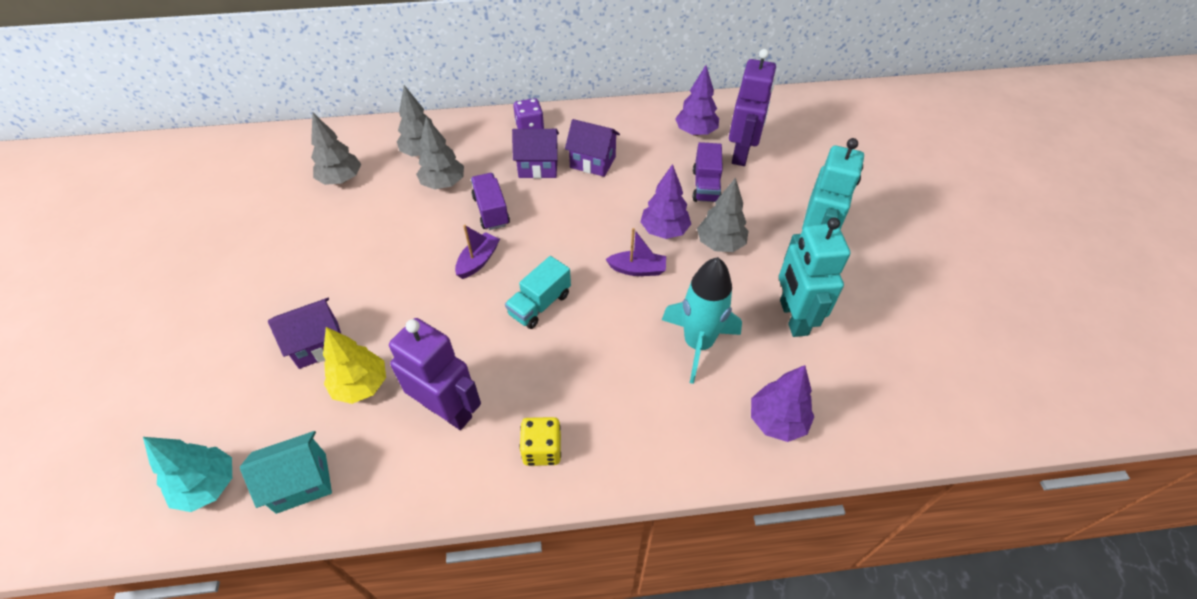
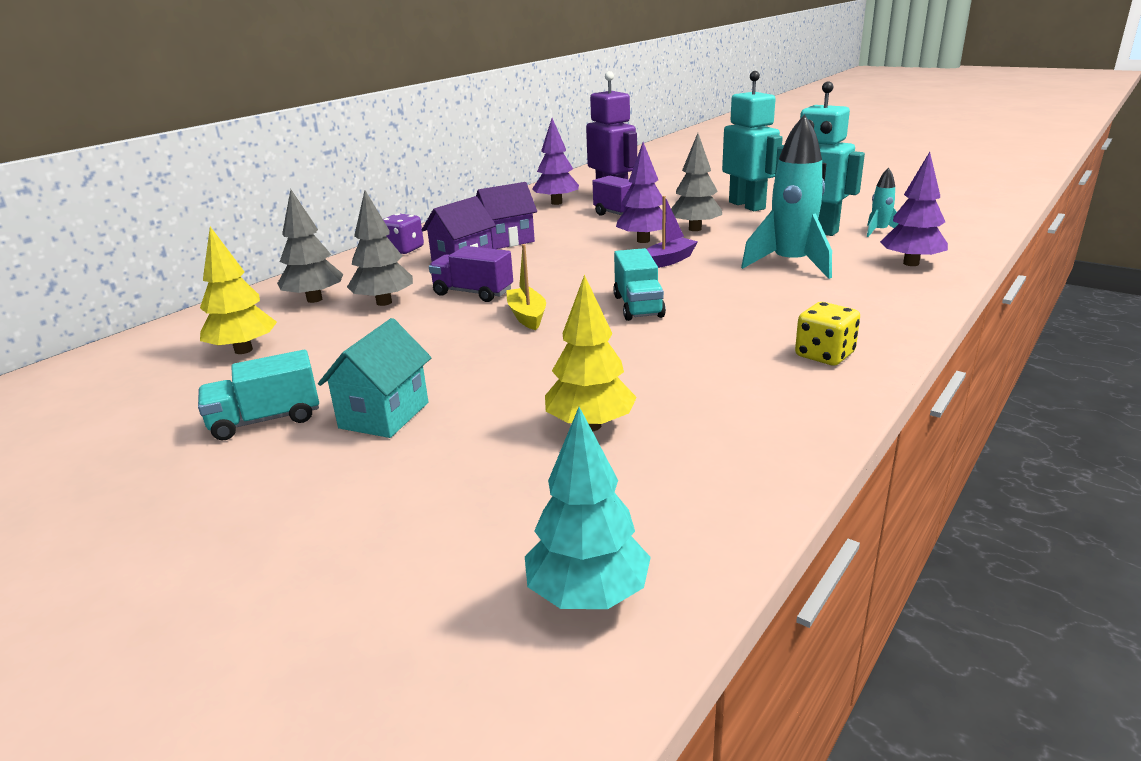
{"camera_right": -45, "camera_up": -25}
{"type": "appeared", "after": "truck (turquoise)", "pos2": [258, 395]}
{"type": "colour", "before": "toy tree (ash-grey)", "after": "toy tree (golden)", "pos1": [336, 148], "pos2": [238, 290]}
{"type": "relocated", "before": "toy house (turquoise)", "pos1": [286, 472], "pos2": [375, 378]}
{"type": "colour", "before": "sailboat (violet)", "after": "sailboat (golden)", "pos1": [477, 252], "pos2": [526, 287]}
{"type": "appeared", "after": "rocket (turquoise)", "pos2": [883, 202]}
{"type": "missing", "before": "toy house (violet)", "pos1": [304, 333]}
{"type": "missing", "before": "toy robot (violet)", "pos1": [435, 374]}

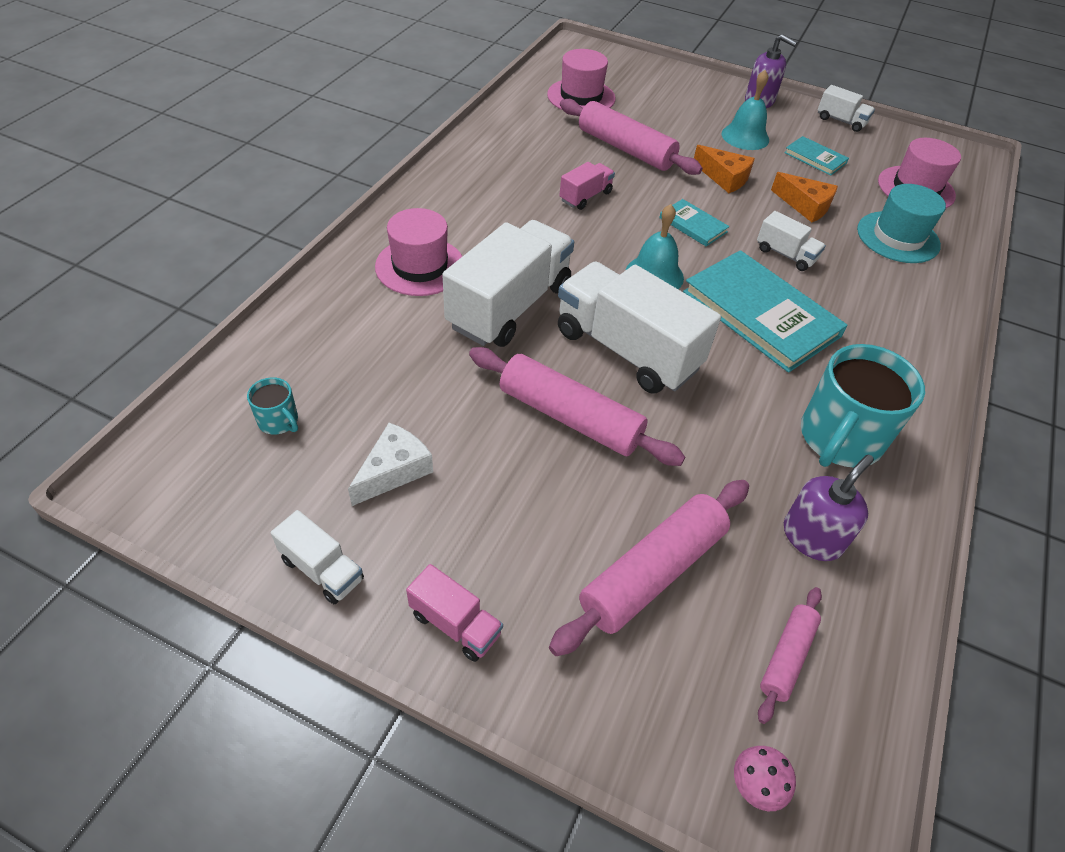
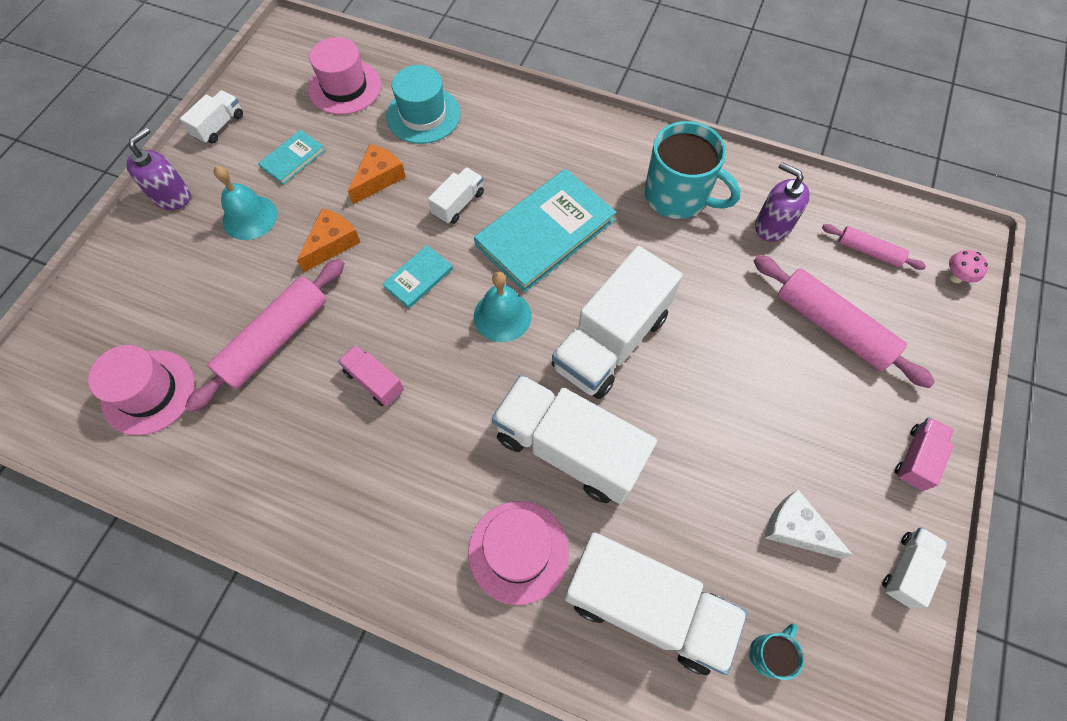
{"camera_right": -90, "camera_up": 15}
{"type": "appeared", "after": "truck (snow-white)", "pos2": [656, 603]}
{"type": "missing", "before": "dough roller (rose-pink)", "pos1": [577, 406]}

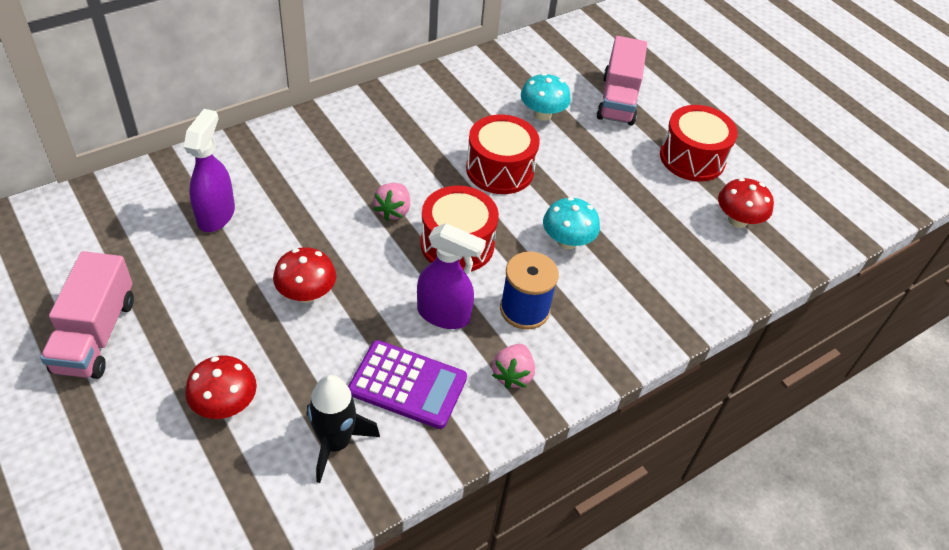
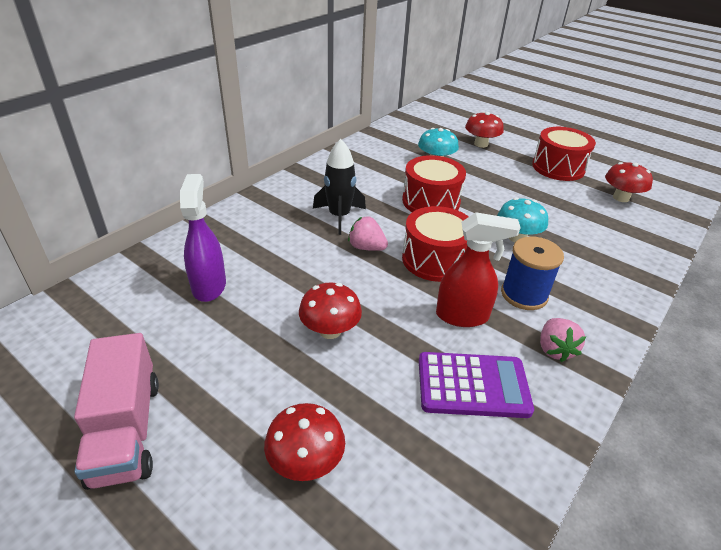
{"camera_right": -15, "camera_up": -10}
{"type": "relocated", "before": "rocket (jet-black)", "pos1": [343, 429], "pos2": [339, 187]}
{"type": "spun", "before": "berry (rose-pink)", "pos1": [391, 202], "pos2": [368, 233], "turn": 120}
{"type": "colour", "before": "sprayer (violet)", "after": "sprayer (red)", "pos1": [451, 276], "pos2": [478, 269]}
{"type": "exchanged", "before": "truck (rose-pink)", "after": "mushroom (red)", "pos1": [622, 81], "pos2": [484, 129]}

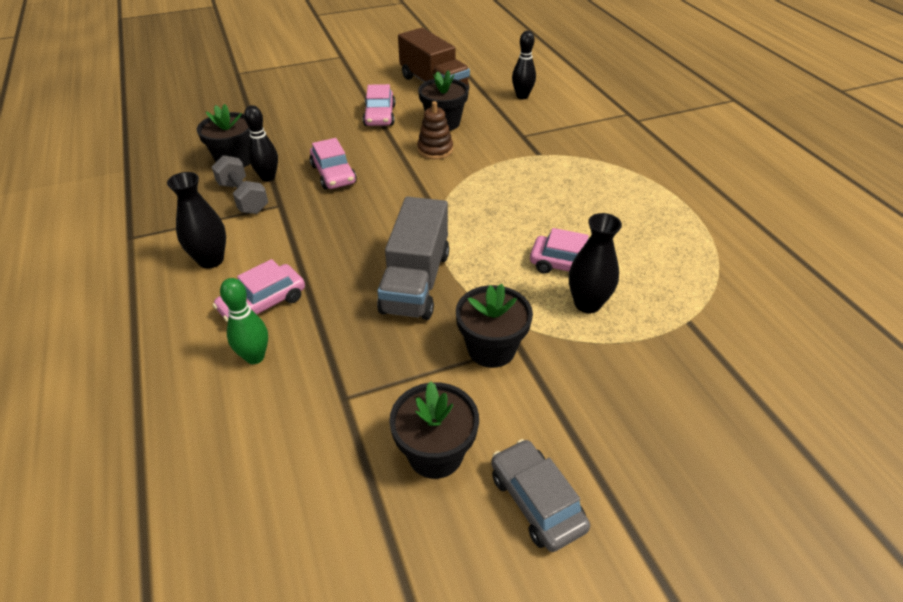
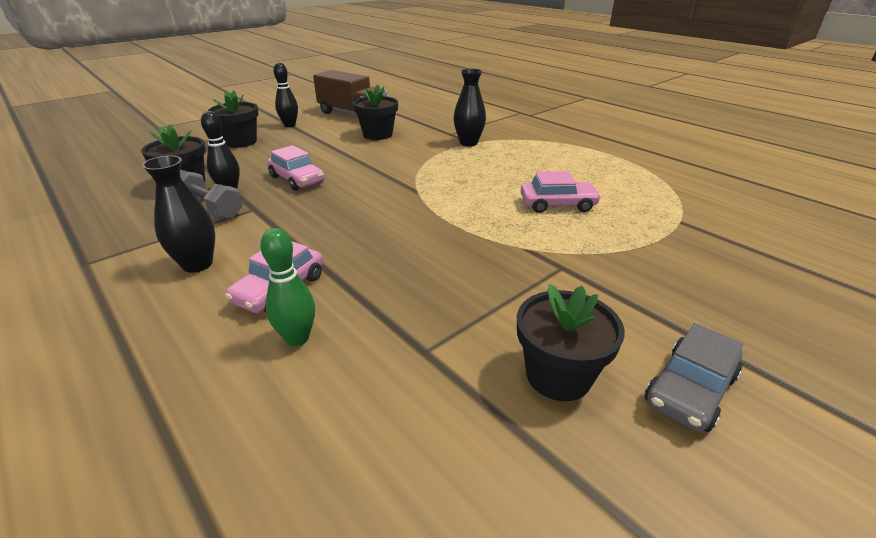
{"camera_right": -20, "camera_up": -10}
{"type": "relocated", "before": "flower pot (jet-black)", "pos1": [494, 326], "pos2": [233, 119]}
{"type": "relocated", "before": "tenpin (jet-black)", "pos1": [524, 65], "pos2": [285, 94]}
{"type": "relocated", "before": "tall vase (jet-black)", "pos1": [595, 263], "pos2": [470, 107]}
{"type": "spun", "before": "toy car (ash-grey)", "pos1": [540, 495], "pos2": [694, 377], "turn": -90}
{"type": "missing", "before": "toy car (rose-pink)", "pos1": [379, 105]}
{"type": "missing", "before": "truck (ash-grey)", "pos1": [413, 258]}
{"type": "missing", "before": "ring stacker (dark brown)", "pos1": [435, 130]}

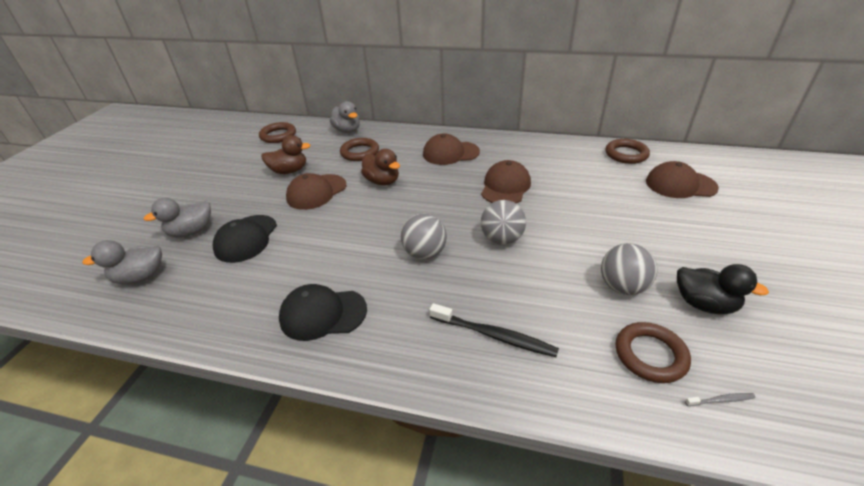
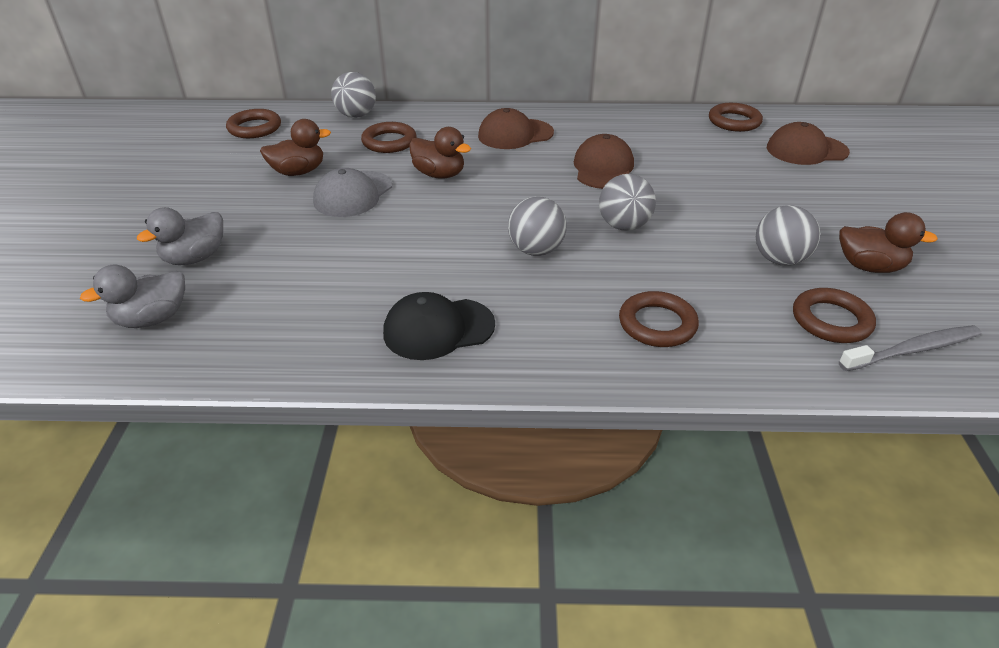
{"camera_right": -15, "camera_up": 0}
{"type": "colour", "before": "baseball cap (dark brown)", "after": "baseball cap (ash-grey)", "pos1": [316, 191], "pos2": [352, 192]}
{"type": "exchanged", "before": "rubber duck (ash-grey)", "after": "play ball (ash-grey)", "pos1": [345, 117], "pos2": [353, 95]}
{"type": "exchanged", "before": "toothbrush (jet-black)", "after": "hoop (dark brown)", "pos1": [494, 330], "pos2": [659, 319]}
{"type": "colour", "before": "rubber duck (jet-black)", "after": "rubber duck (dark brown)", "pos1": [723, 289], "pos2": [888, 242]}
{"type": "size", "before": "toothbrush (ash-grey)", "pos1": [720, 399], "pos2": [910, 348], "scale": 2.19}
{"type": "missing", "before": "baseball cap (jet-black)", "pos1": [244, 239]}

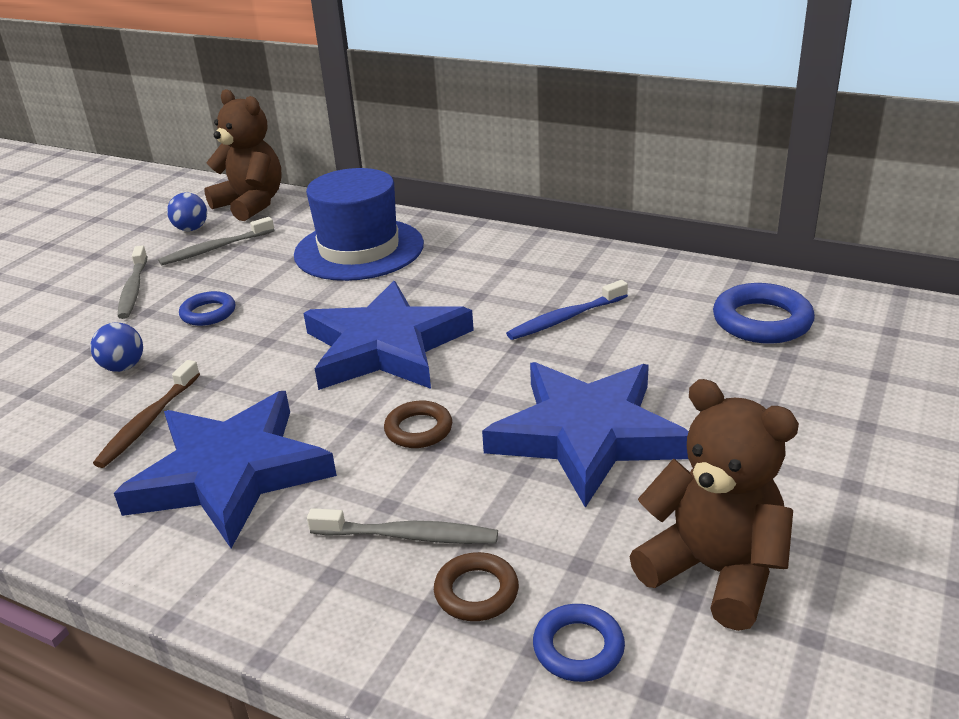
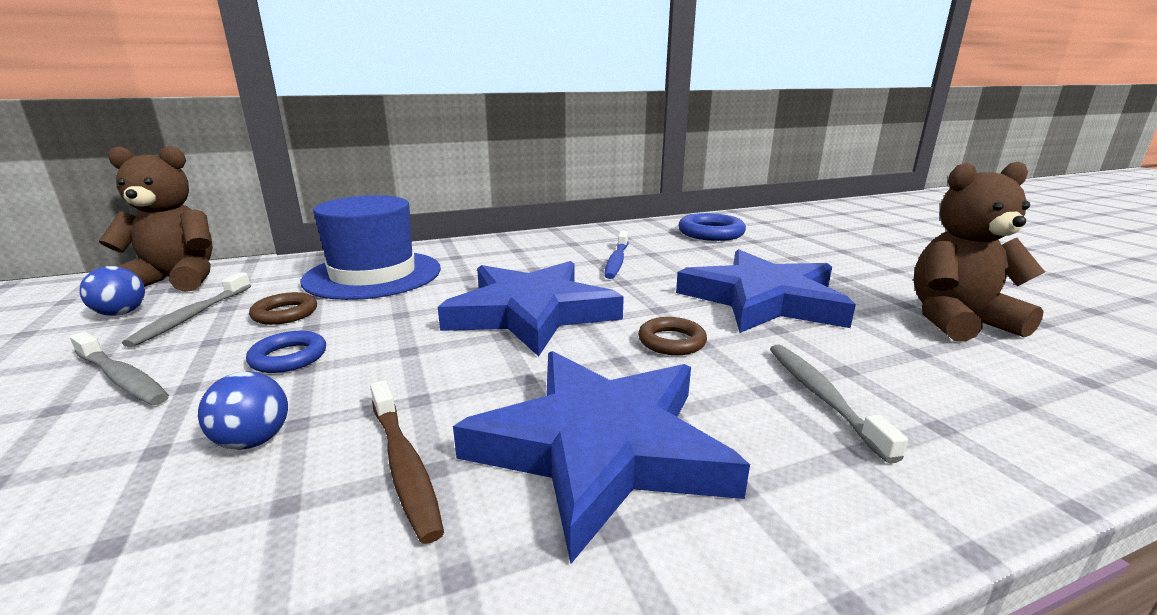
{"camera_right": -50, "camera_up": -10}
{"type": "relocated", "before": "hoop (dark brown)", "pos1": [476, 586], "pos2": [283, 308]}
{"type": "spun", "before": "toothbrush (ash-grey)", "pos1": [402, 526], "pos2": [839, 404], "turn": -60}
{"type": "missing", "before": "hoop (cobalt)", "pos1": [579, 643]}

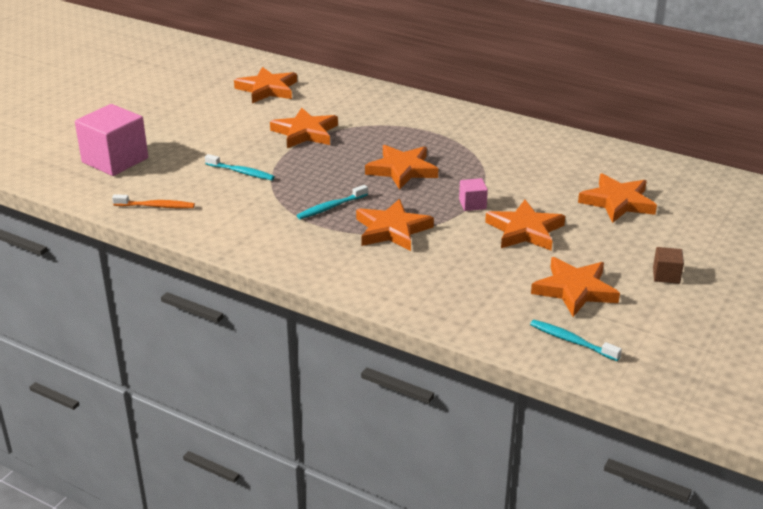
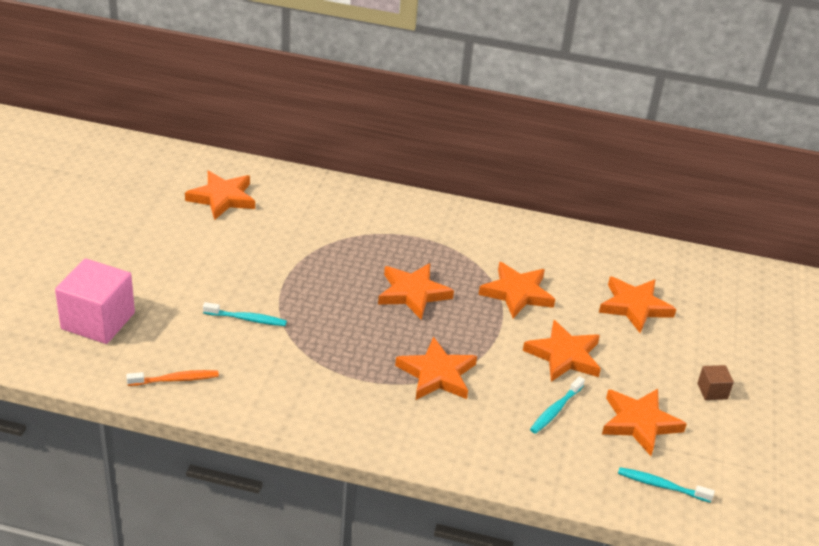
{"camera_right": -20, "camera_up": 5}
{"type": "relocated", "before": "star (orange)", "pos1": [304, 128], "pos2": [517, 290]}
{"type": "relocated", "before": "toothbrush (turquoise)", "pos1": [332, 202], "pos2": [557, 405]}
{"type": "missing", "before": "block (rose-pink)", "pos1": [473, 194]}

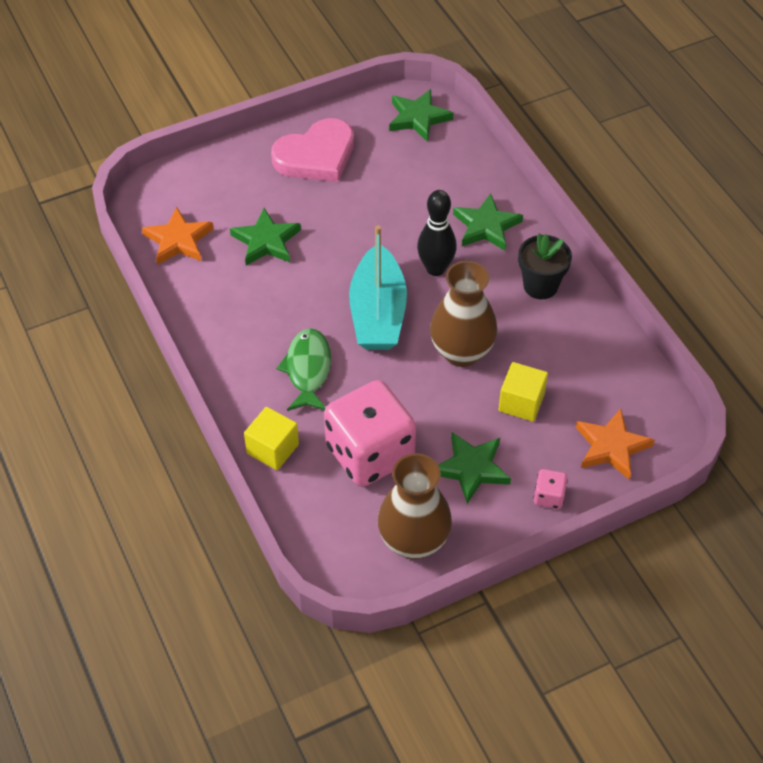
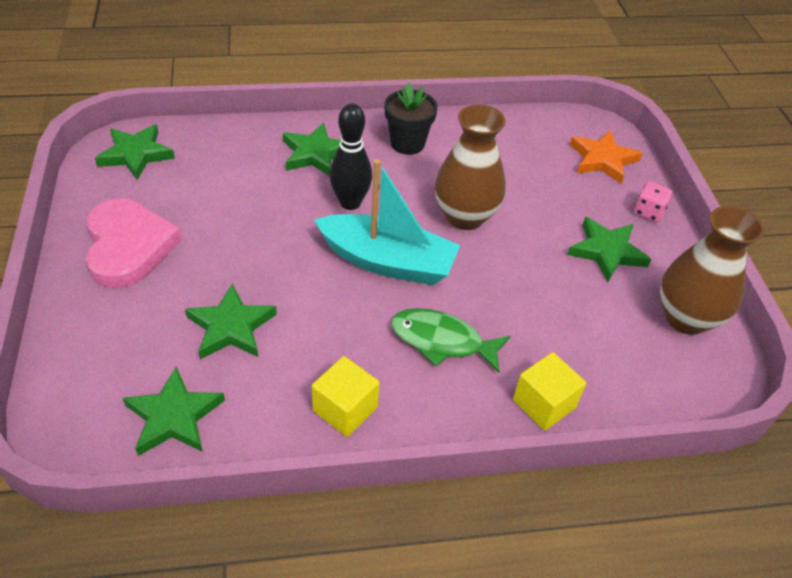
{"camera_right": -75, "camera_up": -5}
{"type": "colour", "before": "star (orange)", "after": "star (emerald)", "pos1": [177, 235], "pos2": [174, 411]}
{"type": "relocated", "before": "block (golden)", "pos1": [523, 392], "pos2": [346, 396]}
{"type": "missing", "before": "dice (rose-pink)", "pos1": [370, 433]}

